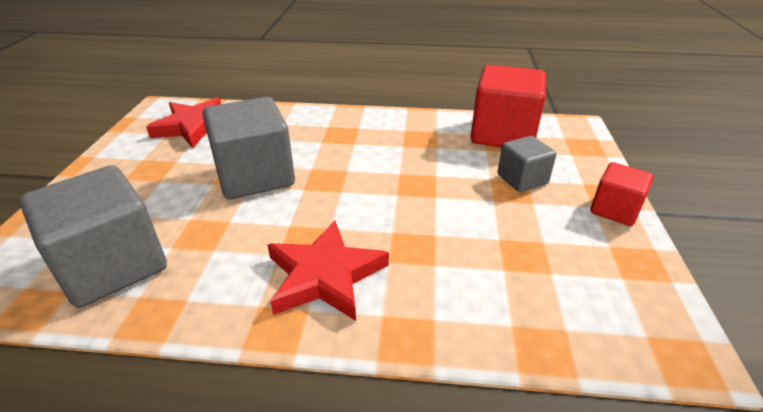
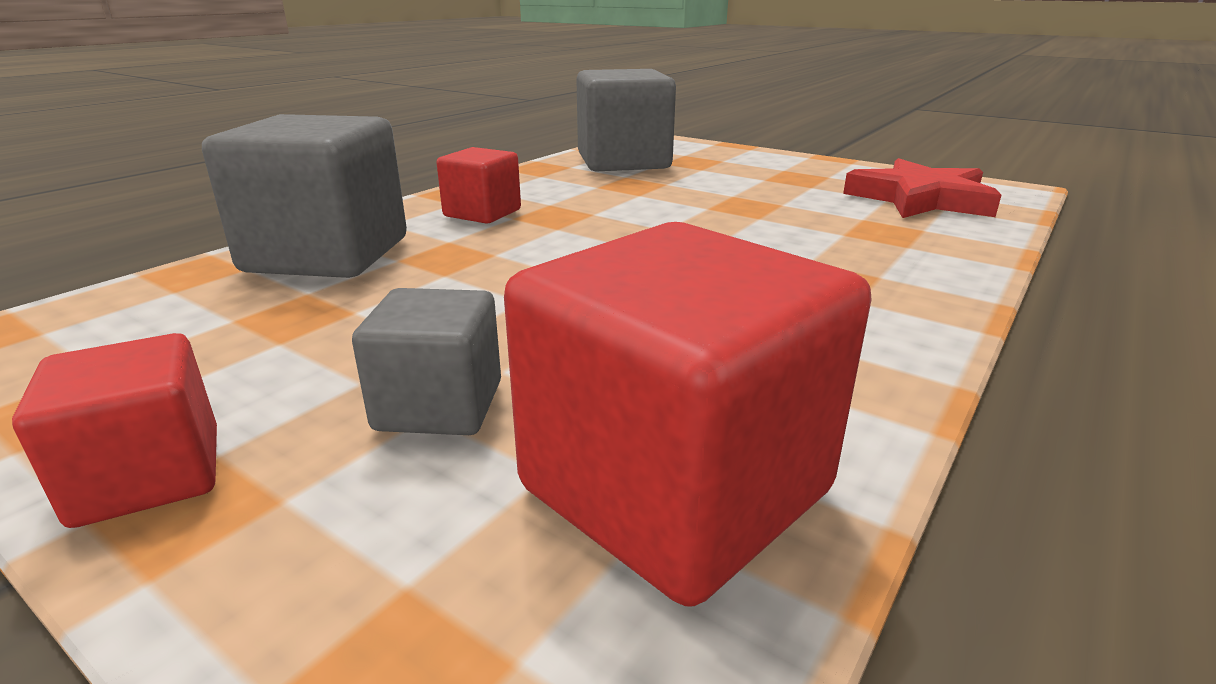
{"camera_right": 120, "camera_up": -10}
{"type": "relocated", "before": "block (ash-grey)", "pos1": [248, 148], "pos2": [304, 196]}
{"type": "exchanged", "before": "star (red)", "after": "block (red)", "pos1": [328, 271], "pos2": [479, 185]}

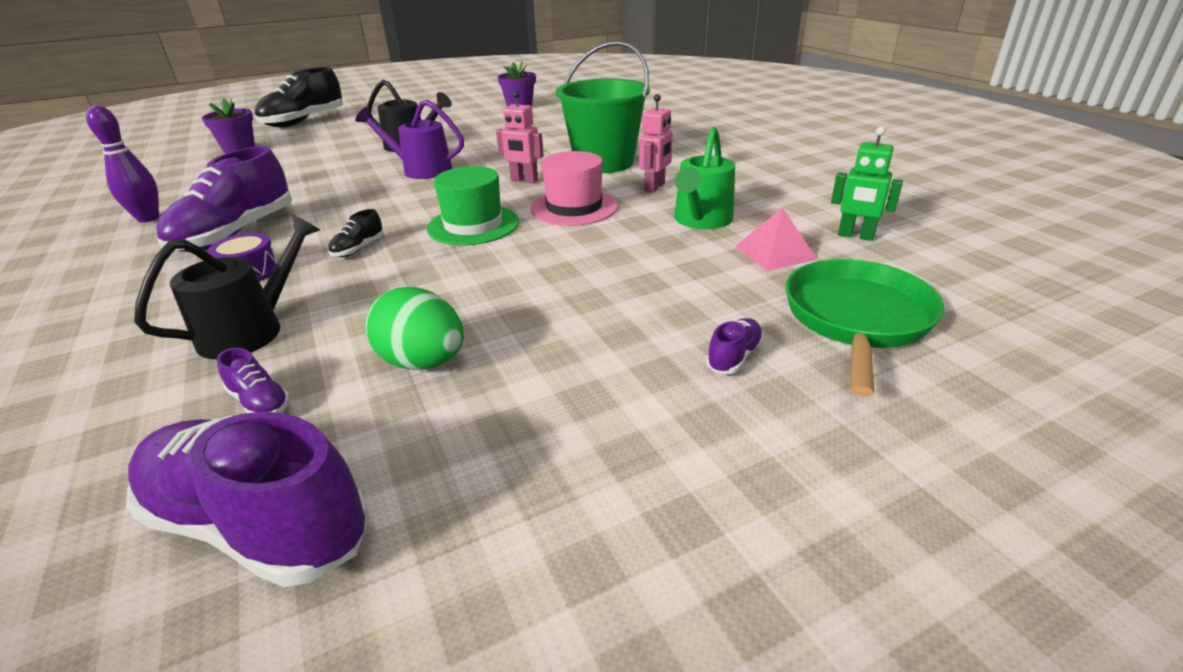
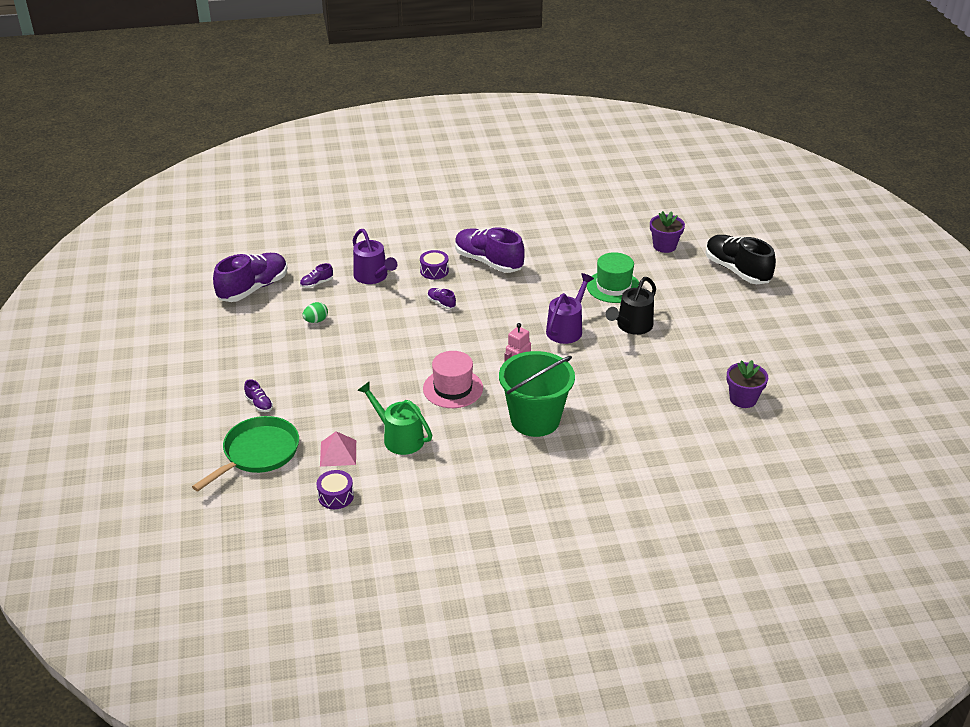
{"camera_right": 105, "camera_up": 5}
{"type": "spun", "before": "skillet (emerald)", "pos1": [865, 328], "pos2": [245, 453], "turn": -90}
{"type": "size", "before": "toy egg (emerald)", "pos1": [414, 328], "pos2": [315, 312], "scale": 0.6}
{"type": "exchanged", "before": "toy robot (emerald)", "after": "snare drum (violet)", "pos1": [867, 184], "pos2": [335, 489]}
{"type": "colour", "before": "watering pot (jet-black)", "after": "watering pot (violet)", "pos1": [227, 287], "pos2": [375, 256]}
{"type": "colour", "before": "lace-up shoe (jet-black)", "after": "lace-up shoe (violet)", "pos1": [356, 233], "pos2": [441, 298]}
{"type": "relocated", "before": "tall hat (emerald)", "pos1": [473, 205], "pos2": [613, 277]}
{"type": "missing", "before": "tenpin (violet)", "pos1": [122, 164]}
{"type": "missing", "before": "toy robot (rose-pink)", "pos1": [656, 143]}

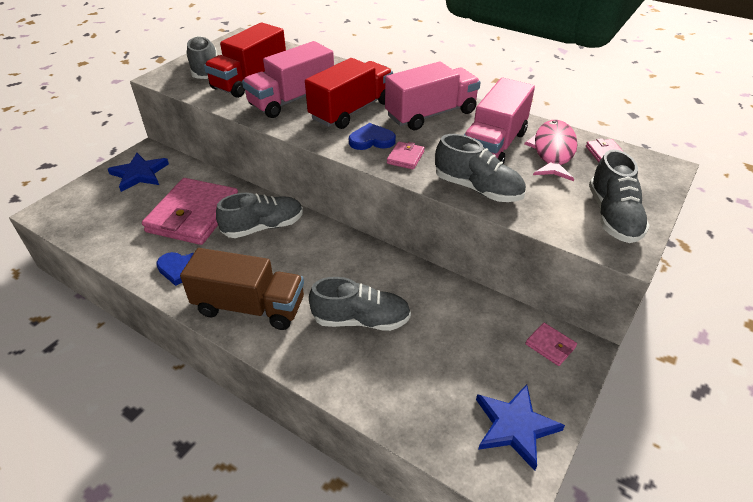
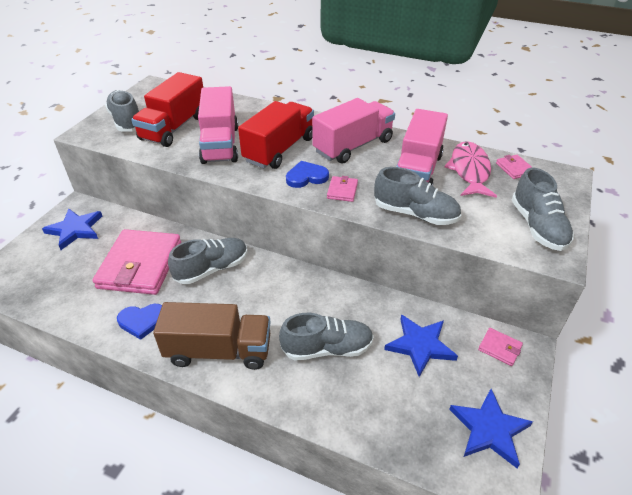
{"camera_right": -10, "camera_up": 0}
{"type": "spun", "before": "truck (rose-pink)", "pos1": [288, 79], "pos2": [218, 125], "turn": -45}
{"type": "appeared", "after": "star (cobalt)", "pos2": [421, 346]}

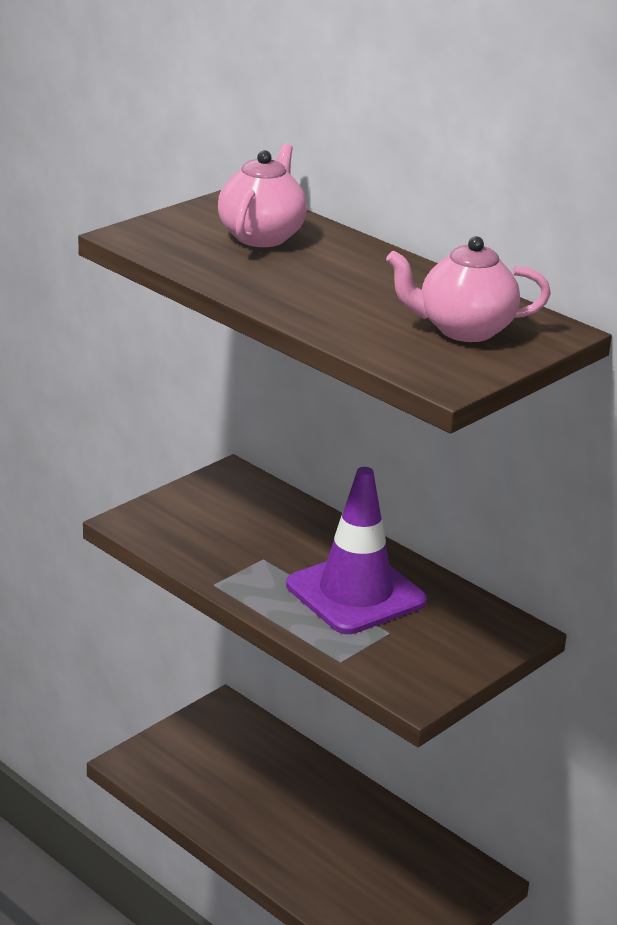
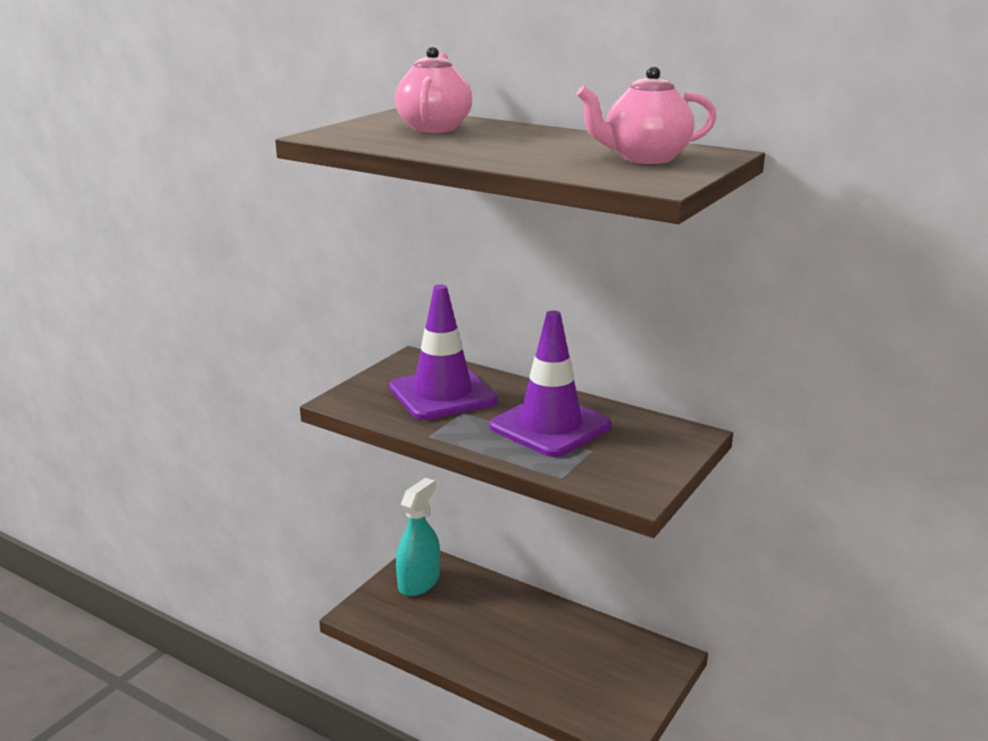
{"camera_right": -10, "camera_up": -5}
{"type": "appeared", "after": "road cone (violet)", "pos2": [443, 352]}
{"type": "appeared", "after": "sprayer (turquoise)", "pos2": [418, 537]}

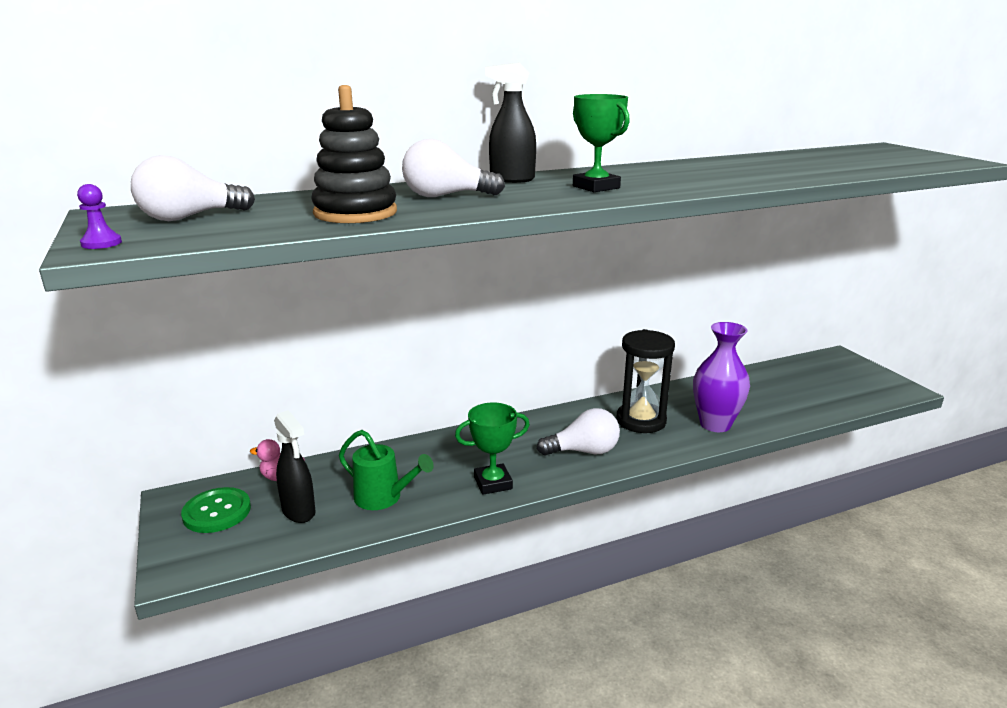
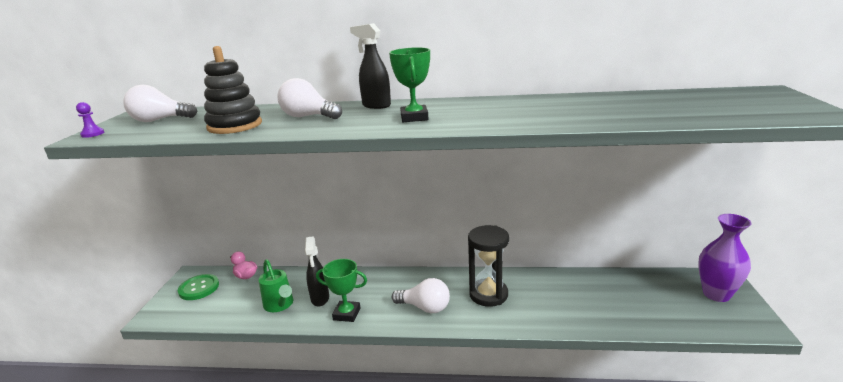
{"camera_right": 30, "camera_up": 0}
{"type": "relocated", "before": "sprayer (jet-black)", "pos1": [295, 466], "pos2": [317, 271]}
{"type": "relocated", "before": "tall vase (violet)", "pos1": [721, 377], "pos2": [725, 258]}

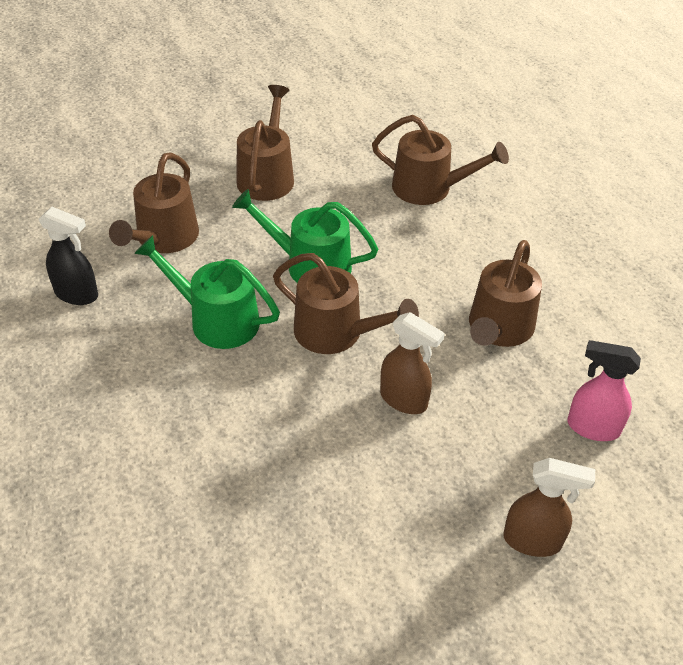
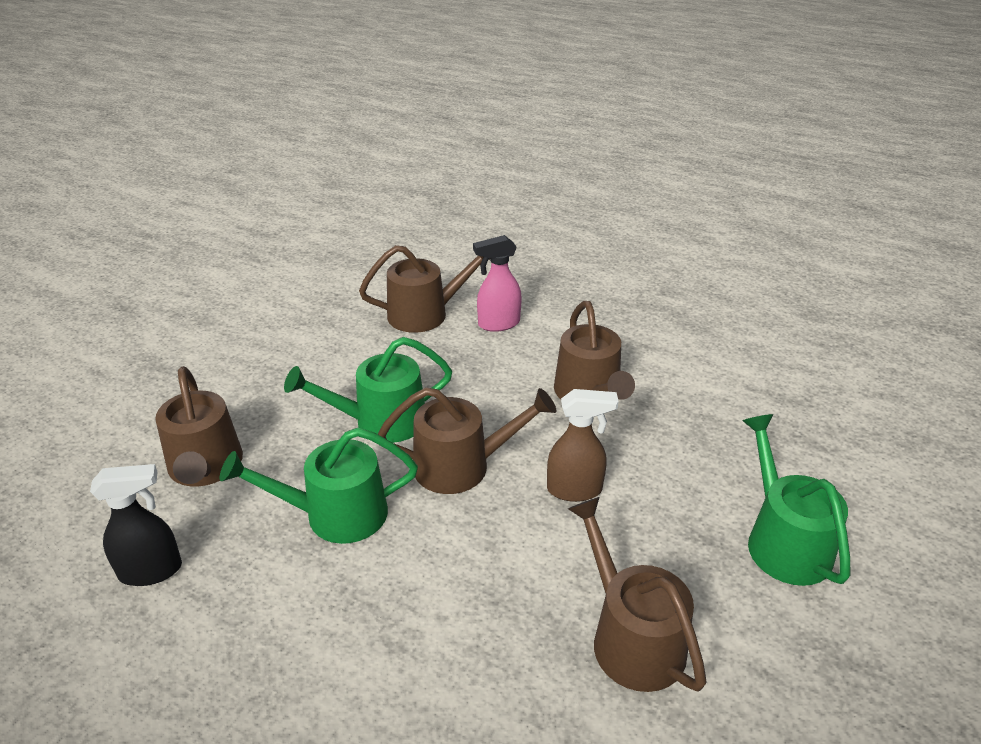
{"camera_right": -35, "camera_up": -10}
{"type": "relocated", "before": "sprayer (rose-pink)", "pos1": [604, 390], "pos2": [497, 283]}
{"type": "relocated", "before": "watering pot (dark brown)", "pos1": [265, 143], "pos2": [637, 594]}
{"type": "exchanged", "before": "sprayer (dark brown)", "after": "watering pot (emerald)", "pos1": [549, 507], "pos2": [796, 500]}

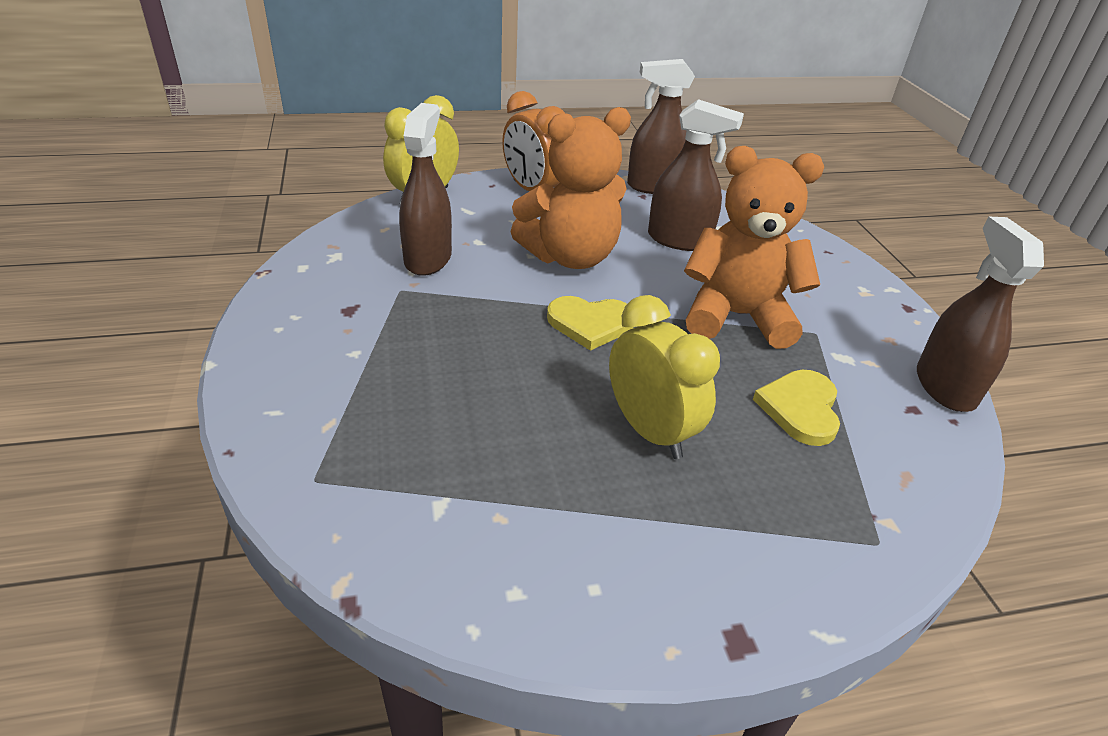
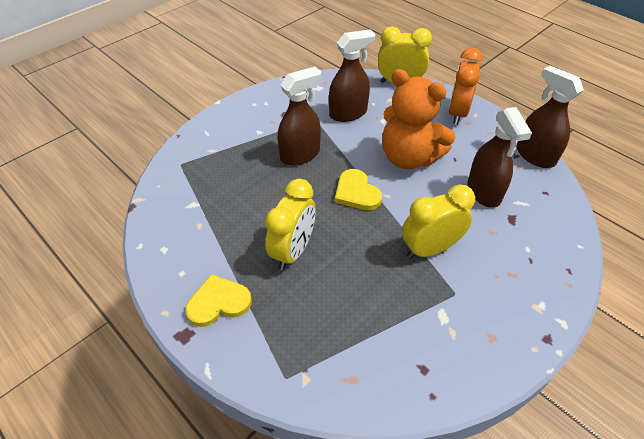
{"camera_right": 60, "camera_up": 10}
{"type": "relocated", "before": "heart shape (golden)", "pos1": [796, 408], "pos2": [218, 300]}
{"type": "relocated", "before": "sprayer (dark brown)", "pos1": [980, 314], "pos2": [299, 116]}
{"type": "exchanged", "before": "stuffed bear (orange)", "after": "clock (golden)", "pos1": [754, 247], "pos2": [438, 221]}

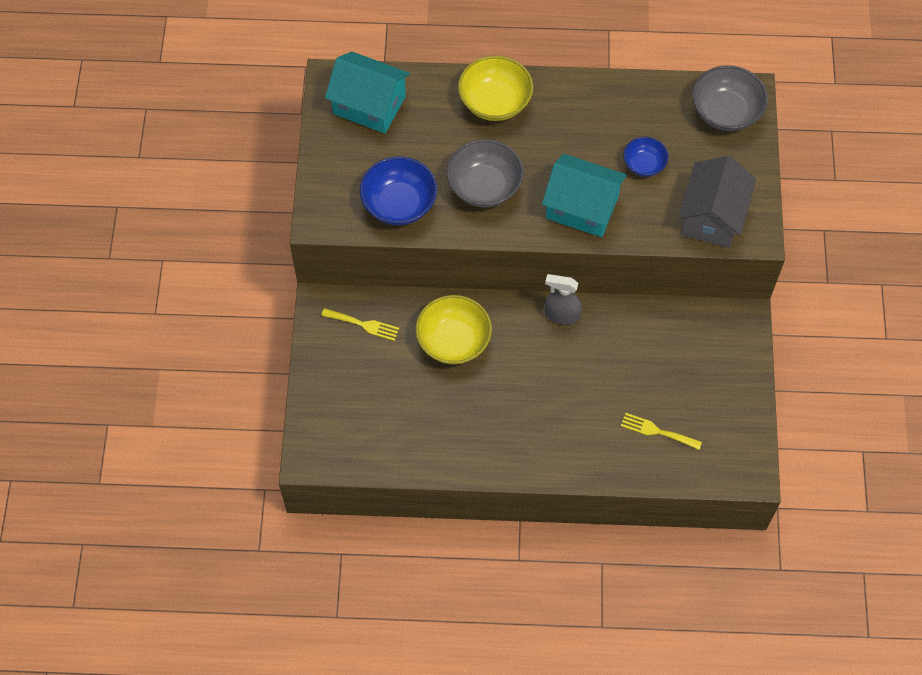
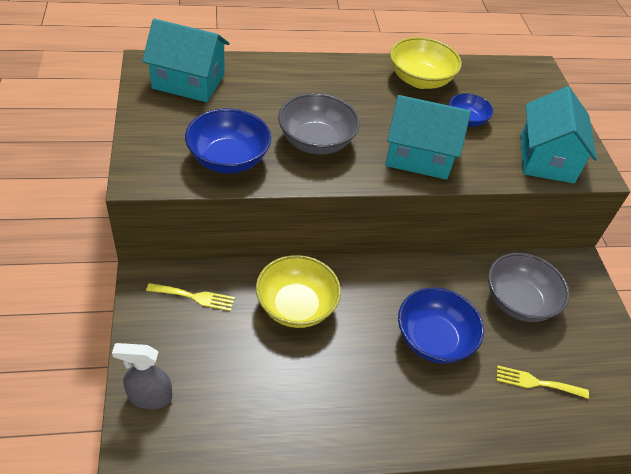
{"camera_right": -15, "camera_up": -15}
{"type": "relocated", "before": "sprayer (ash-grey)", "pos1": [563, 299], "pos2": [142, 376]}
{"type": "relocated", "before": "serving bowl (golden)", "pos1": [495, 88], "pos2": [426, 63]}
{"type": "appeared", "after": "serving bowl (cobalt)", "pos2": [441, 326]}
{"type": "relocated", "before": "serving bowl (ash-grey)", "pos1": [730, 98], "pos2": [528, 287]}
{"type": "colour", "before": "toy house (ash-grey)", "after": "toy house (turquoise)", "pos1": [717, 202], "pos2": [559, 134]}

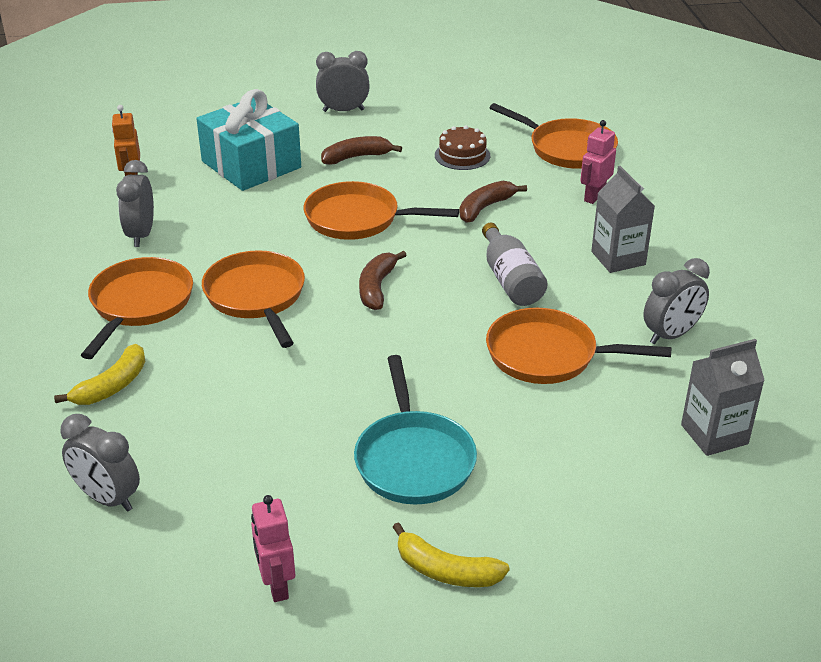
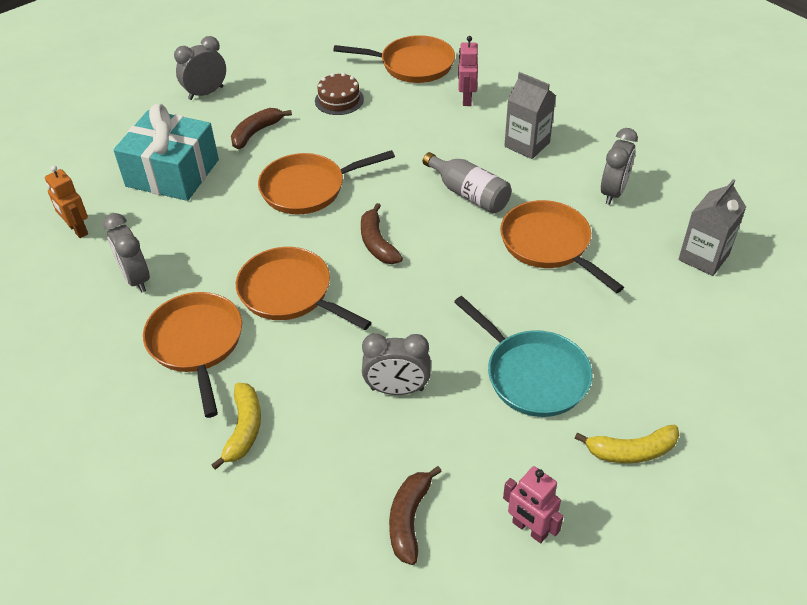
{"camera_right": -30, "camera_up": 10}
{"type": "relocated", "before": "clock (ash-grey)", "pos1": [100, 463], "pos2": [396, 364]}
{"type": "relocated", "before": "banana fruit (dark brown)", "pos1": [493, 202], "pos2": [415, 515]}
{"type": "spun", "before": "skillet (orange)", "pos1": [579, 346], "pos2": [562, 246], "turn": 75}

